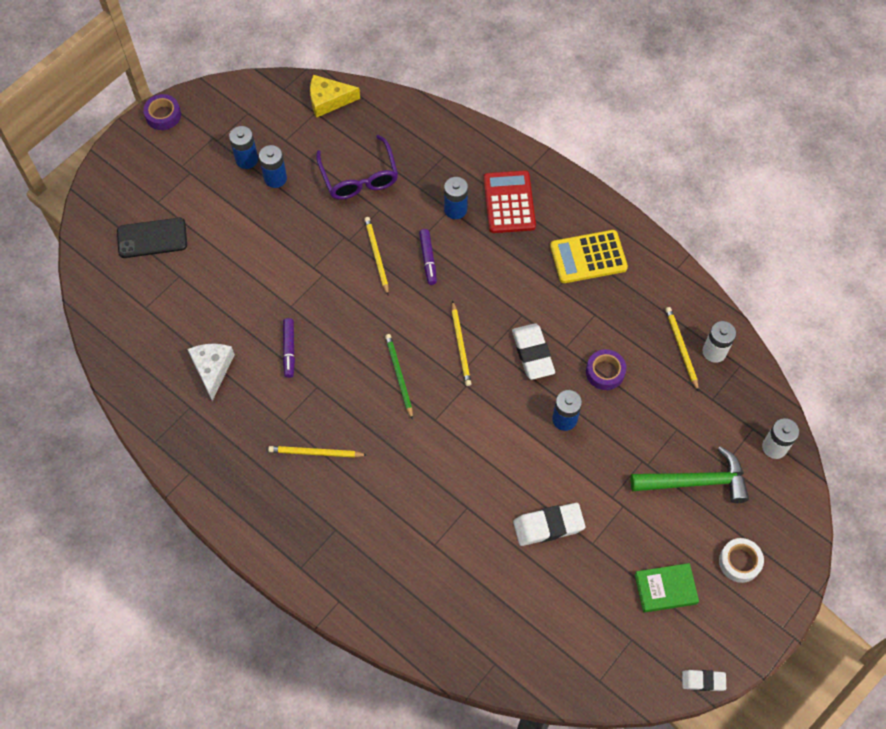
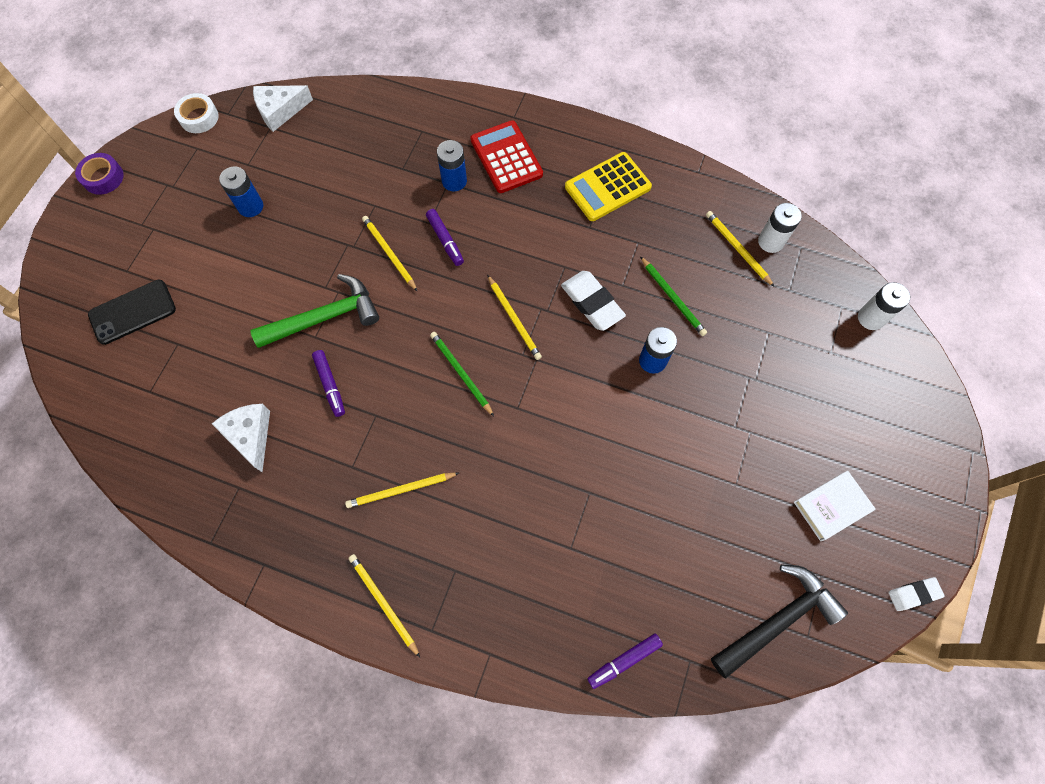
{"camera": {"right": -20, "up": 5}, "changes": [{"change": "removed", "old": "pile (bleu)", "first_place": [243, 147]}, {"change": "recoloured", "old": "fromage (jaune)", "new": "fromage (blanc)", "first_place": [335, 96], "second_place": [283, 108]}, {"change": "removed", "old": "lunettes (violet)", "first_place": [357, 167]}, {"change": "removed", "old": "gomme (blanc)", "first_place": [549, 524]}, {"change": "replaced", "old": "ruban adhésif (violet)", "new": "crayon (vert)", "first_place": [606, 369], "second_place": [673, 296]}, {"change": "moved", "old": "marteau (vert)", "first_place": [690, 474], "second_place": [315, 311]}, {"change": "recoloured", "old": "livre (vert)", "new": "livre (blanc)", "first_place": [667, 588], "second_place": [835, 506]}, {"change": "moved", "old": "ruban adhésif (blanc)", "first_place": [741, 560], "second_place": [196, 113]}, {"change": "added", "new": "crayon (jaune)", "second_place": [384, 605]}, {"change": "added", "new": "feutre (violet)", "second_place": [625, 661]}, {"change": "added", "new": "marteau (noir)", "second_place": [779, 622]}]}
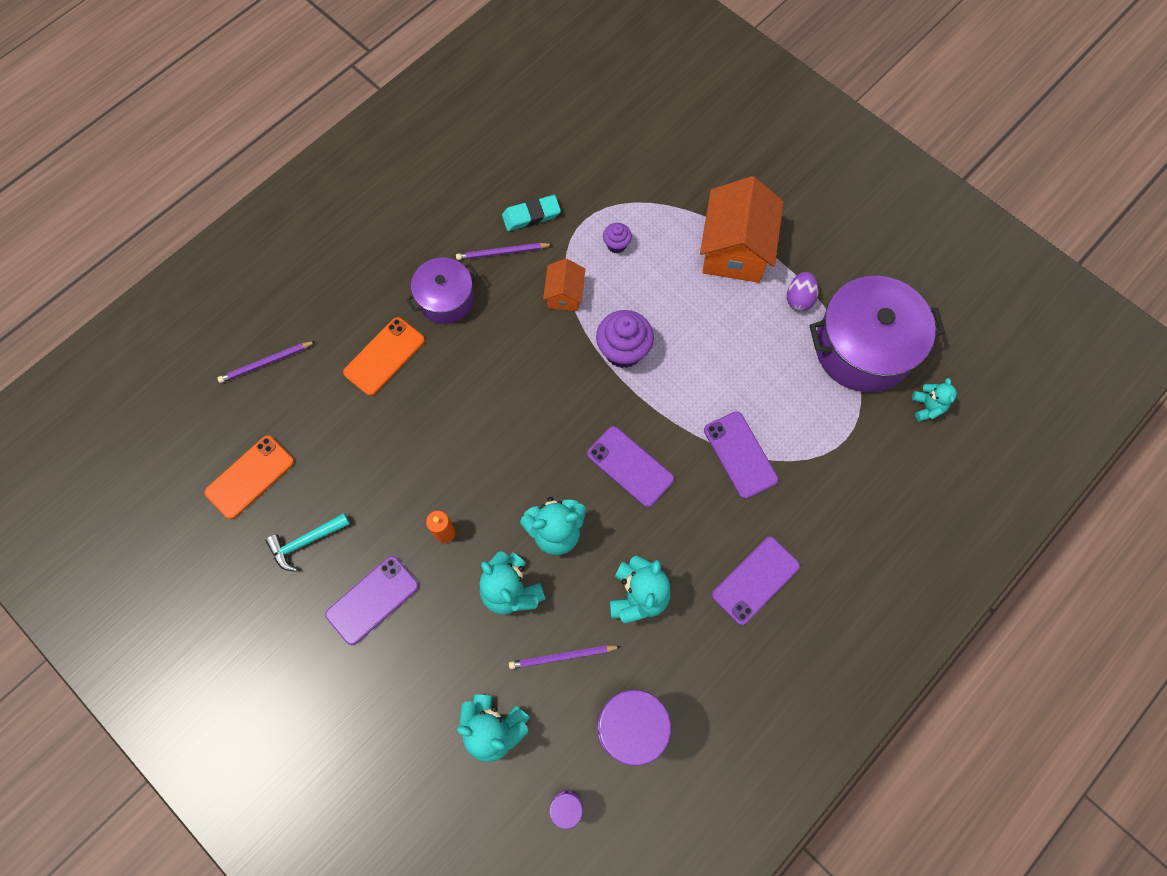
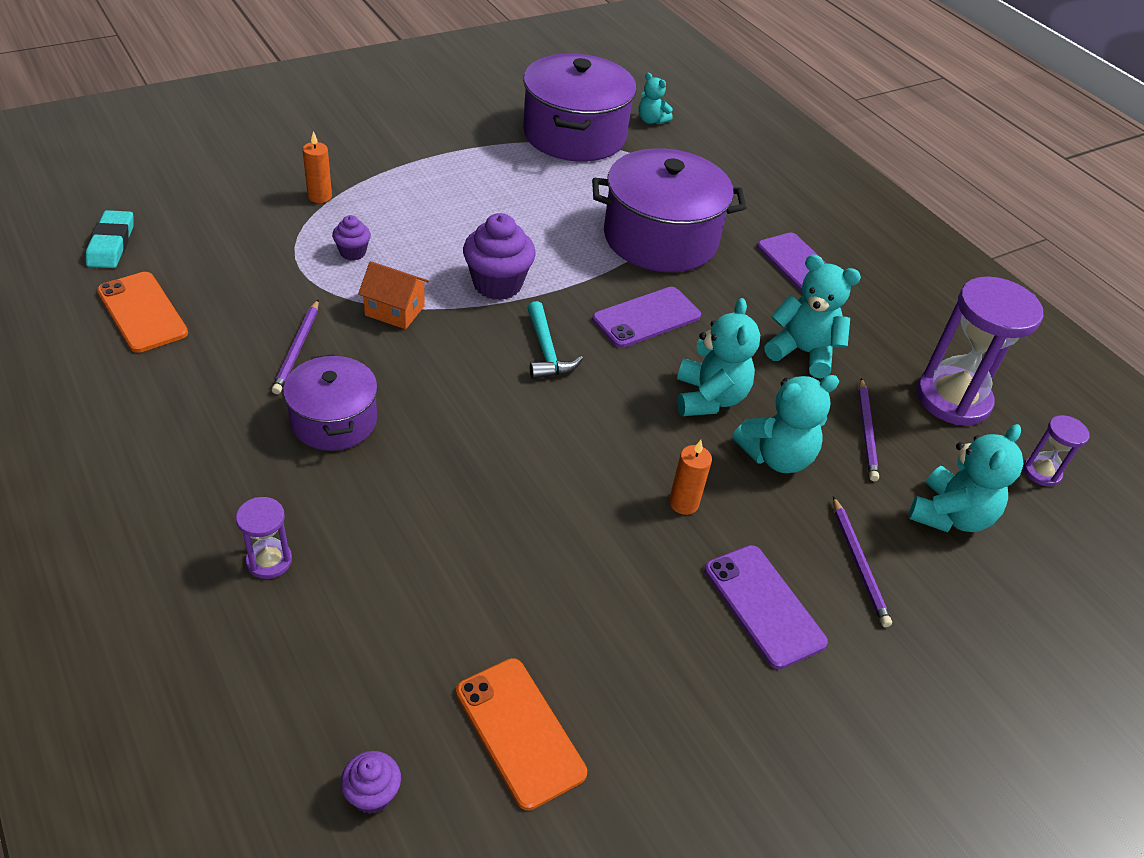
{"camera": {"right": -80, "up": -25}, "changes": [{"change": "moved", "old": "crayon (violet)", "first_place": [267, 362], "second_place": [862, 561]}, {"change": "moved", "old": "marteau (turquoise)", "first_place": [307, 542], "second_place": [555, 340]}, {"change": "moved", "old": "téléphone (orange)", "first_place": [384, 356], "second_place": [142, 312]}, {"change": "moved", "old": "gomme (turquoise)", "first_place": [531, 213], "second_place": [109, 239]}, {"change": "removed", "old": "maison (orange)", "first_place": [742, 229]}, {"change": "replaced", "old": "téléphone (violet)", "new": "marmite (violet)", "first_place": [741, 455], "second_place": [669, 210]}, {"change": "removed", "old": "œuf (violet)", "first_place": [803, 291]}, {"change": "turned", "old": "ours en peluche (turquoise)", "first_place": [934, 399], "second_place": [656, 99], "degrees": -150}, {"change": "added", "new": "sablier (violet)", "second_place": [264, 538]}, {"change": "added", "new": "bougie (orange)", "second_place": [317, 167]}, {"change": "added", "new": "muffin (violet)", "second_place": [371, 782]}]}
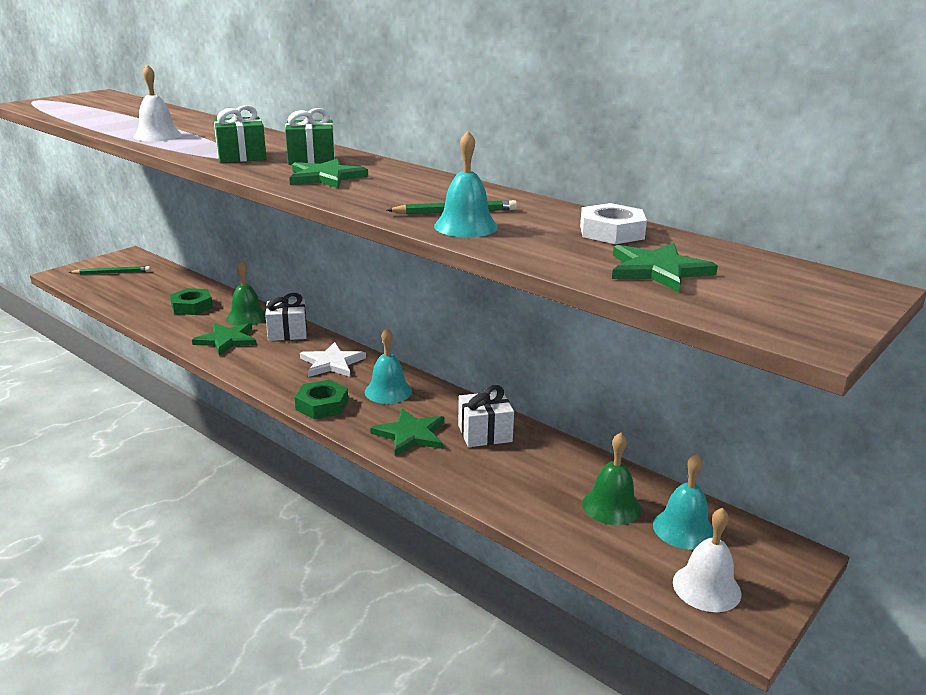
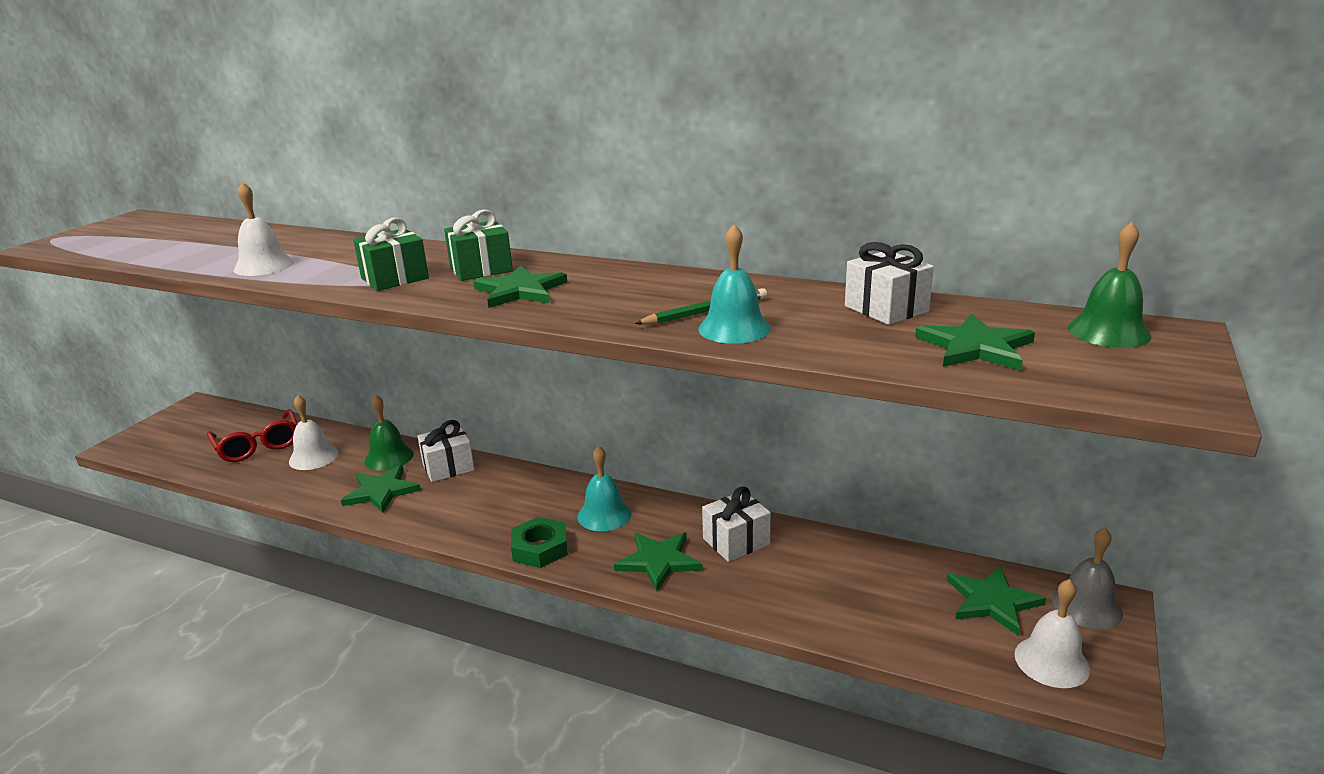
{"camera": {"right": -15, "up": 0}, "changes": [{"change": "removed", "old": "crayon (vert)", "first_place": [109, 270]}, {"change": "replaced", "old": "écrou (vert)", "new": "cloche (blanc)", "first_place": [191, 301], "second_place": [314, 432]}, {"change": "removed", "old": "étoile (blanc)", "first_place": [333, 359]}, {"change": "replaced", "old": "écrou (blanc)", "new": "cadeau (blanc)", "first_place": [613, 223], "second_place": [889, 283]}, {"change": "moved", "old": "cloche (vert)", "first_place": [612, 478], "second_place": [1110, 285]}, {"change": "replaced", "old": "cloche (turquoise)", "new": "étoile (vert)", "first_place": [683, 502], "second_place": [996, 601]}, {"change": "added", "new": "lunettes (rouge)", "second_place": [252, 435]}, {"change": "added", "new": "cloche (gris)", "second_place": [1087, 578]}]}
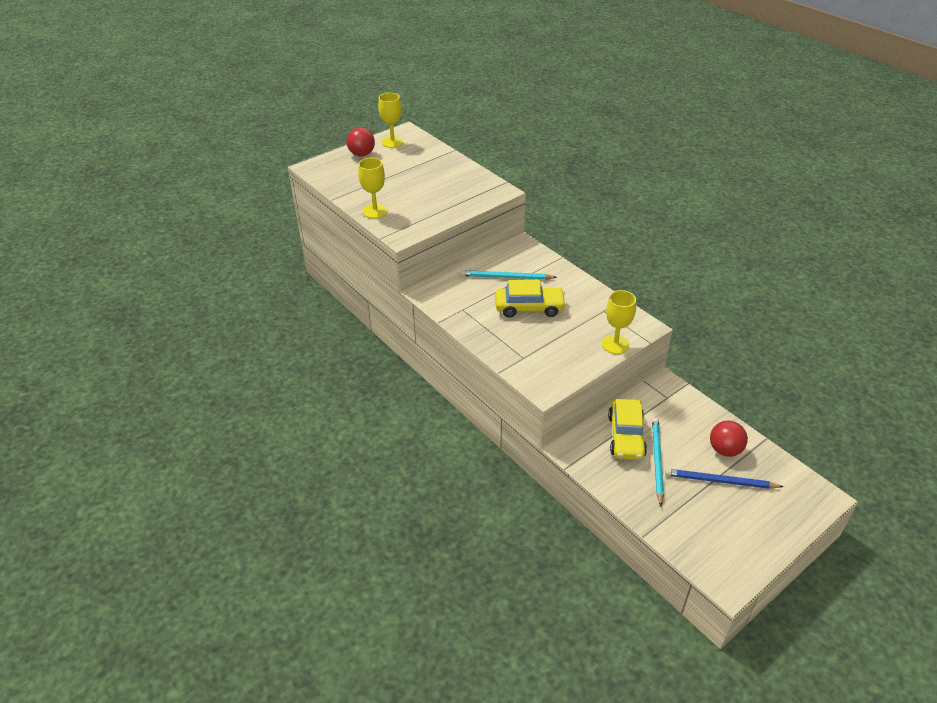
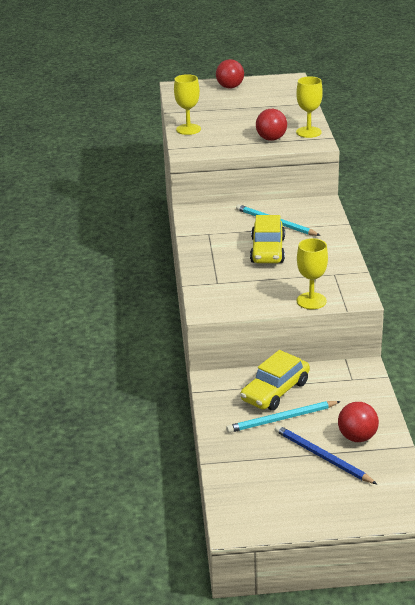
{"camera": {"right": 35, "up": -10}, "changes": [{"change": "moved", "old": "verre à pied (jaune)", "first_place": [391, 120], "second_place": [309, 107]}, {"change": "turned", "old": "voiture (jaune)", "first_place": [530, 299], "second_place": [267, 239], "degrees": 60}, {"change": "turned", "old": "crayon (turquoise)", "first_place": [658, 462], "second_place": [283, 417], "degrees": -150}, {"change": "added", "new": "balle (rouge)", "second_place": [271, 125]}]}
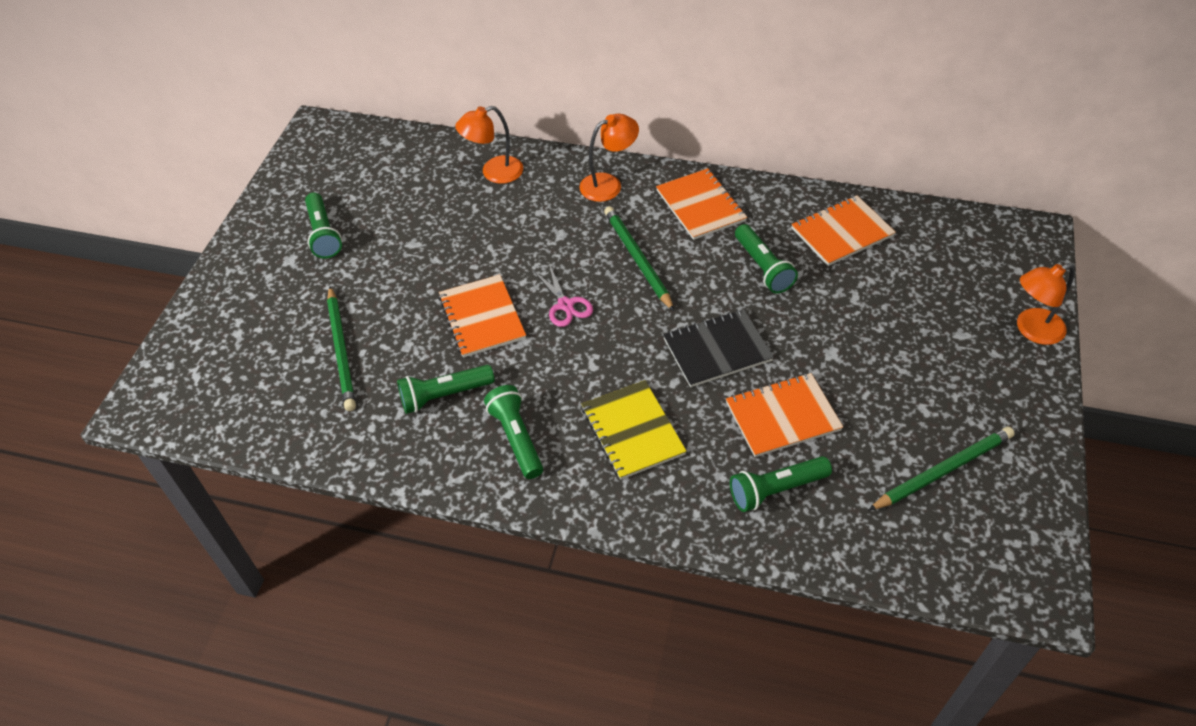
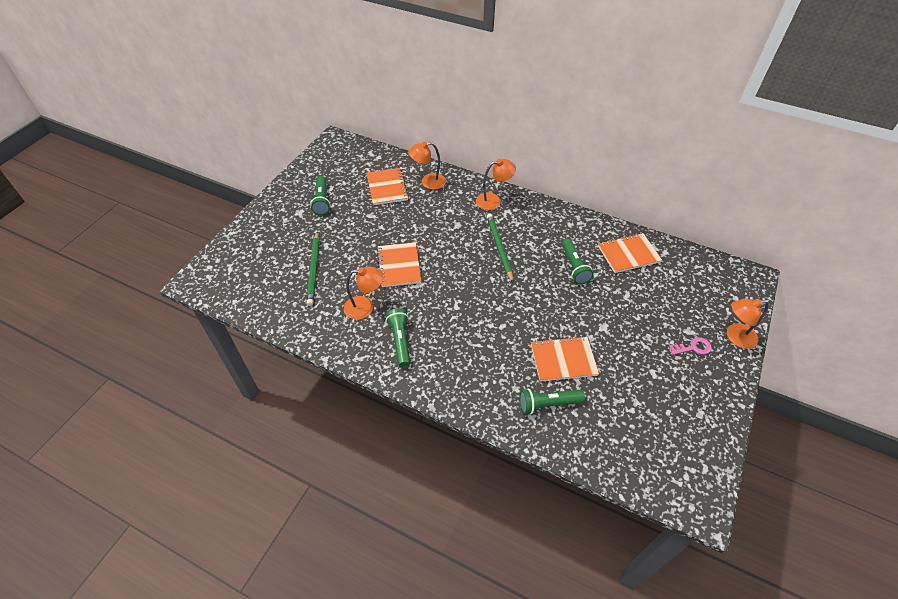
{"camera": {"right": 10, "up": 0}, "changes": [{"change": "replaced", "old": "lampe de poche (vert)", "new": "lampe (orange)", "first_place": [446, 389], "second_place": [363, 293]}, {"change": "removed", "old": "ciseaux (rose)", "first_place": [563, 295]}, {"change": "removed", "old": "carnet (jaune)", "first_place": [634, 430]}, {"change": "moved", "old": "carnet (orange)", "first_place": [701, 204], "second_place": [387, 186]}, {"change": "removed", "old": "carnet (noir)", "first_place": [718, 348]}, {"change": "removed", "old": "crayon (vert)", "first_place": [941, 469]}, {"change": "added", "new": "clé (rose)", "second_place": [690, 346]}]}
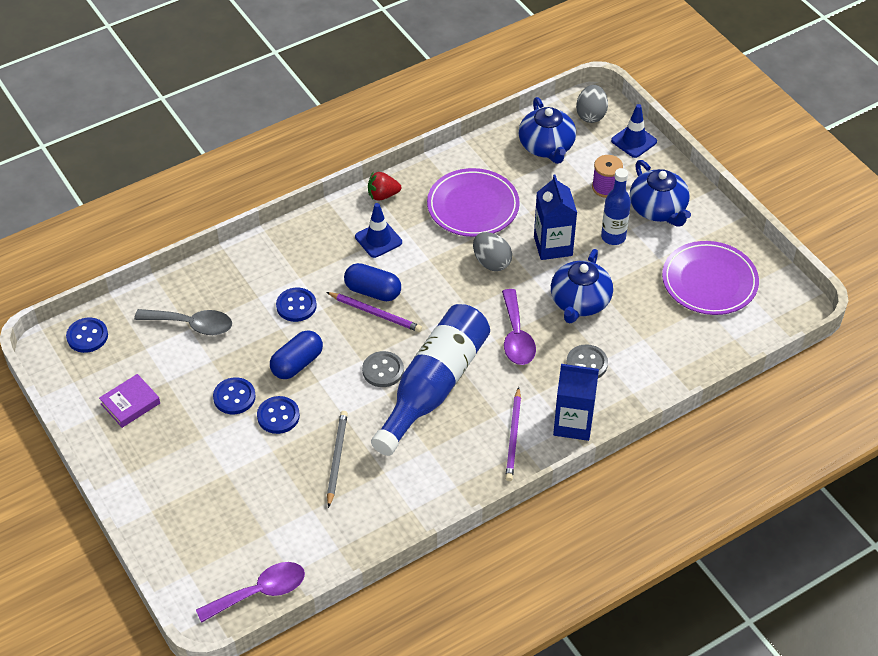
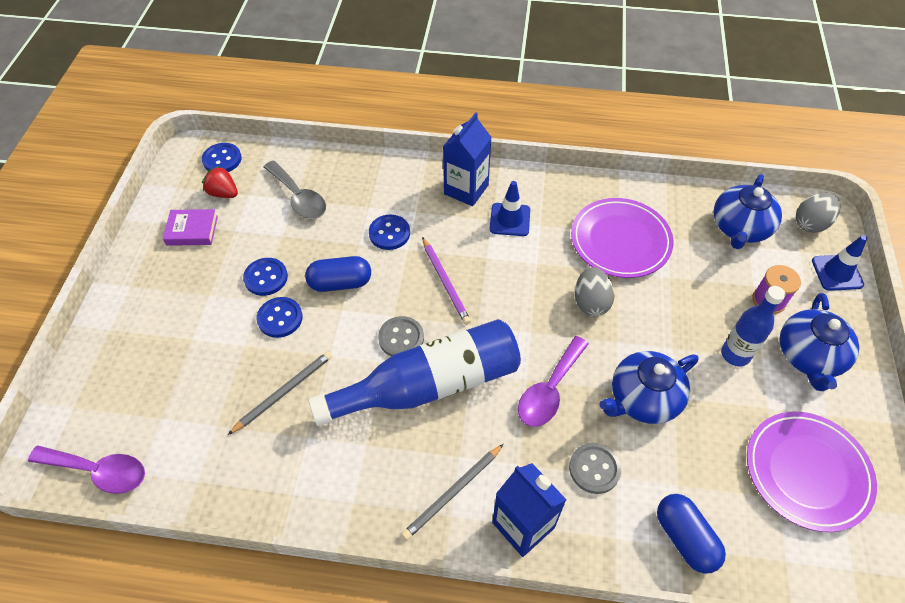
{"camera": {"right": 40, "up": 5}, "changes": [{"change": "moved", "old": "gélule (bleu)", "first_place": [372, 282], "second_place": [691, 534]}, {"change": "moved", "old": "fraise (rouge)", "first_place": [384, 186], "second_place": [220, 182]}, {"change": "recoloured", "old": "crayon (violet)", "new": "crayon (gris)", "first_place": [513, 434], "second_place": [453, 492]}, {"change": "moved", "old": "brique de lait (bleu)", "first_place": [555, 217], "second_place": [467, 159]}]}
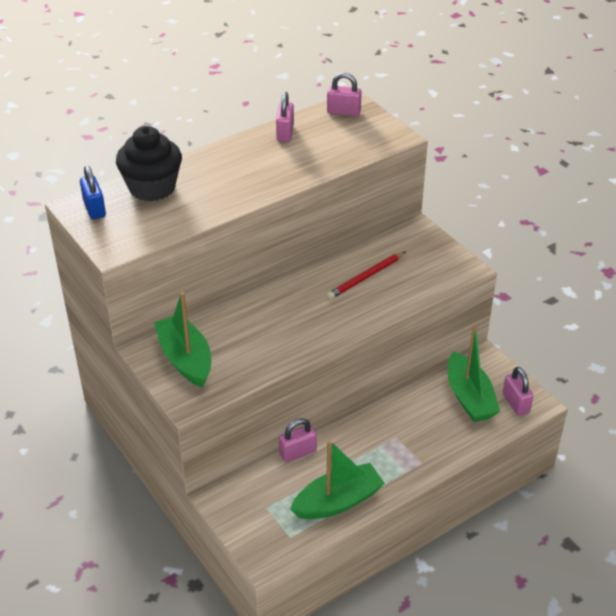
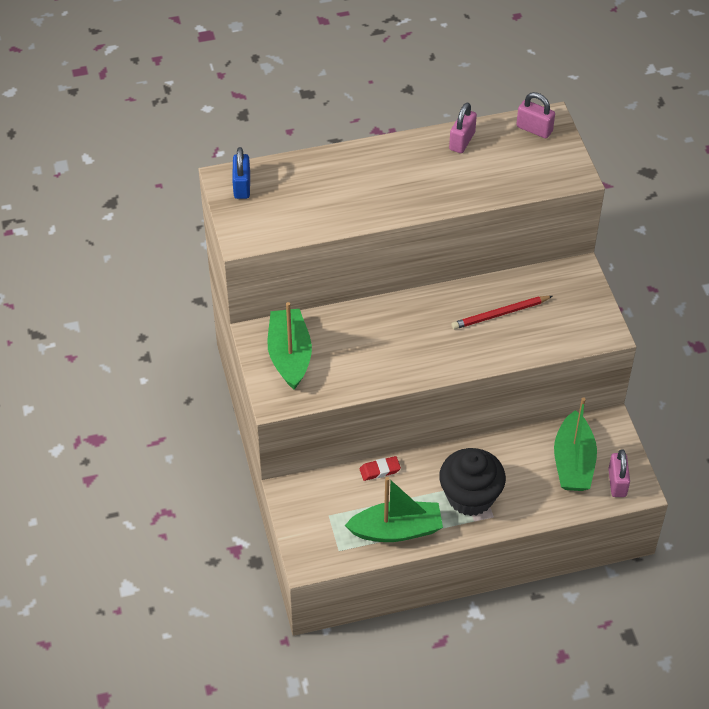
{"camera": {"right": 20, "up": 10}, "changes": [{"change": "moved", "old": "muffin (noir)", "first_place": [149, 164], "second_place": [472, 482]}, {"change": "replaced", "old": "cadenas (rose)", "new": "gomme (rouge)", "first_place": [298, 440], "second_place": [380, 468]}]}
